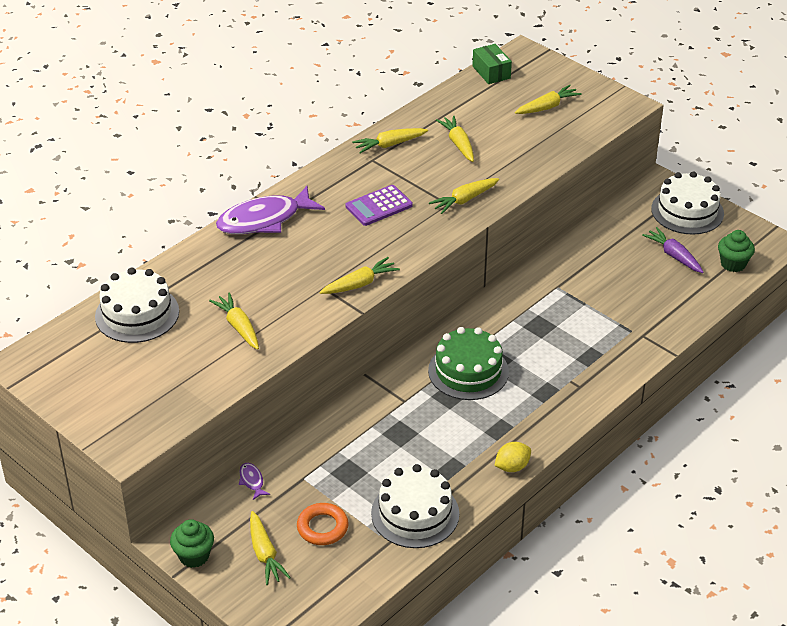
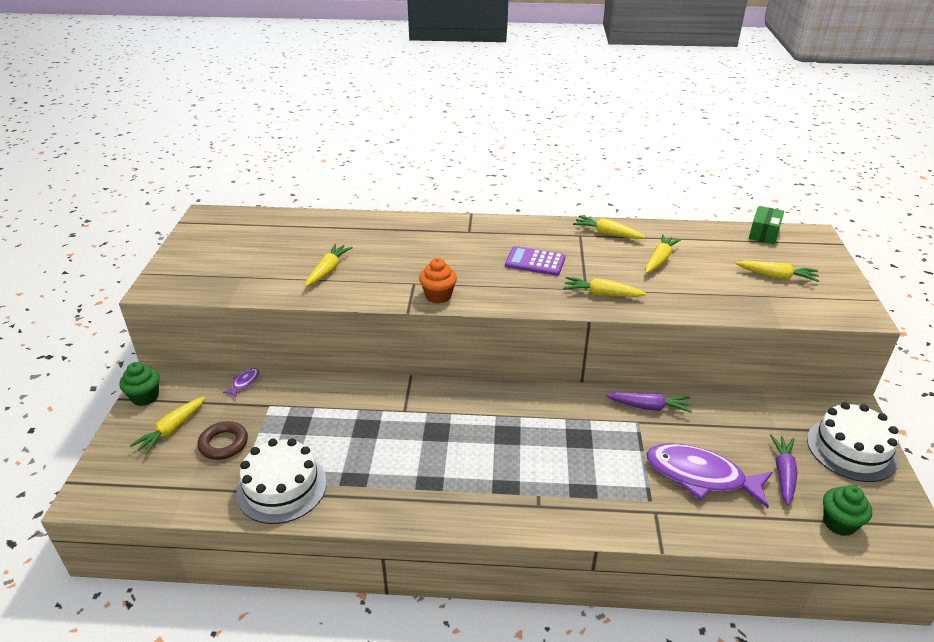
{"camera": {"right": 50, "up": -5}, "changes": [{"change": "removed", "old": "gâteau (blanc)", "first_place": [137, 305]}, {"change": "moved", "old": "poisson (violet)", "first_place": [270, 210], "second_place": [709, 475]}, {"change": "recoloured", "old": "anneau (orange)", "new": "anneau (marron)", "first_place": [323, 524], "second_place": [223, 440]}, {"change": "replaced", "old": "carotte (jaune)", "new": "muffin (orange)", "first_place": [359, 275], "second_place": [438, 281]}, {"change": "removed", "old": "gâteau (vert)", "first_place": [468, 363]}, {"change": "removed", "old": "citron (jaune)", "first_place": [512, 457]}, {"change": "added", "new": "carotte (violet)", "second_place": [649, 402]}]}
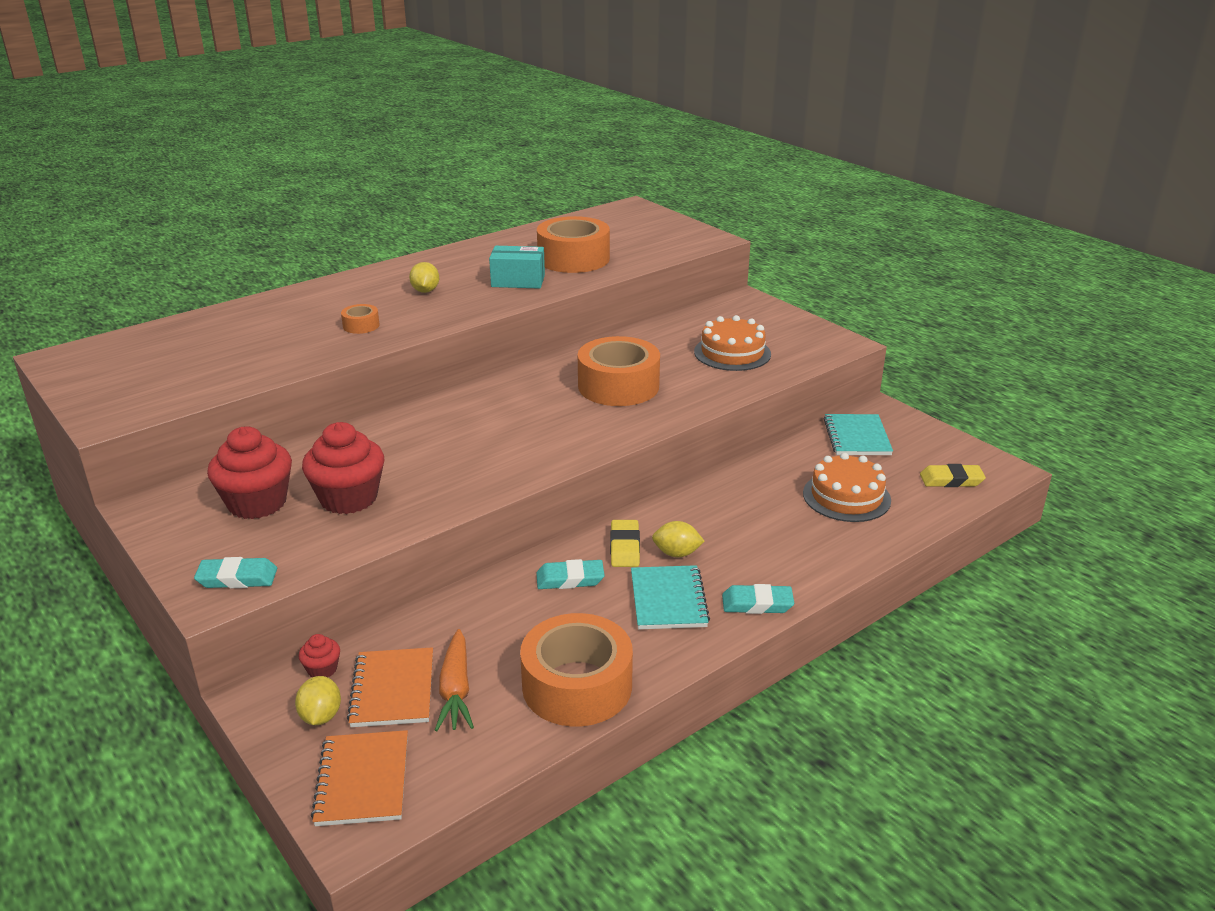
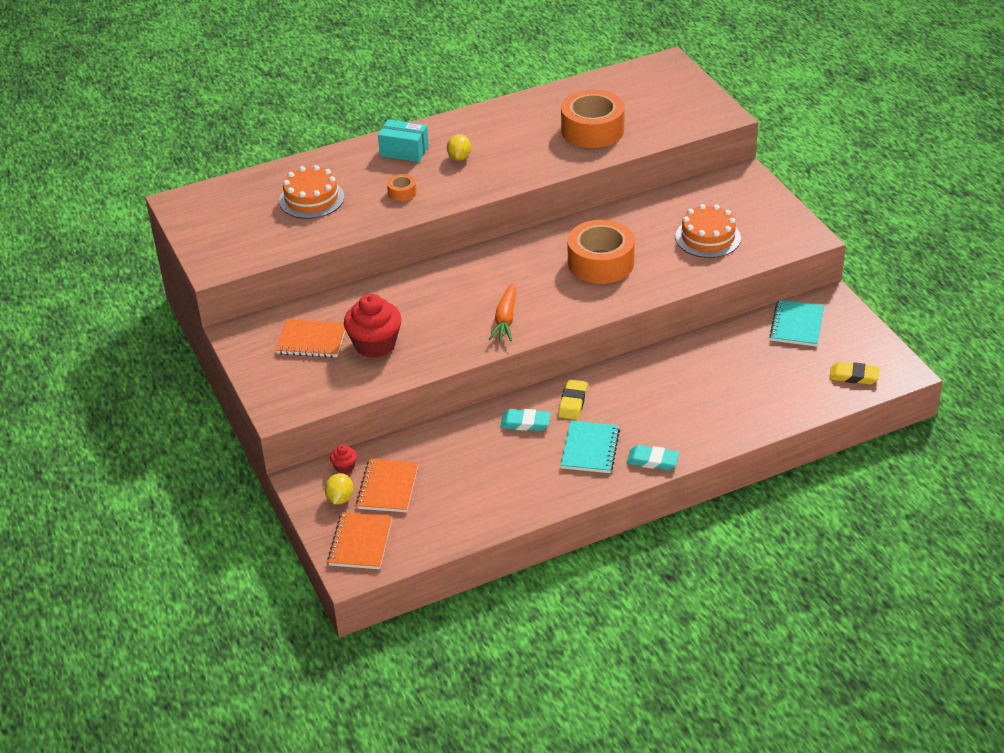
{"camera": {"right": 15, "up": 10}, "changes": [{"change": "removed", "old": "gomme (turquoise)", "first_place": [235, 572]}, {"change": "replaced", "old": "muffin (rouge)", "new": "carnet (orange)", "first_place": [249, 472], "second_place": [311, 338]}, {"change": "moved", "old": "carotte (orange)", "first_place": [454, 680], "second_place": [502, 312]}, {"change": "moved", "old": "boîte (turquoise)", "first_place": [517, 267], "second_place": [403, 140]}, {"change": "removed", "old": "ruban adhésif (orange)", "first_place": [576, 670]}, {"change": "removed", "old": "citron (jaune)", "first_place": [678, 539]}, {"change": "moved", "old": "gâteau (orange)", "first_place": [847, 487], "second_place": [311, 192]}]}
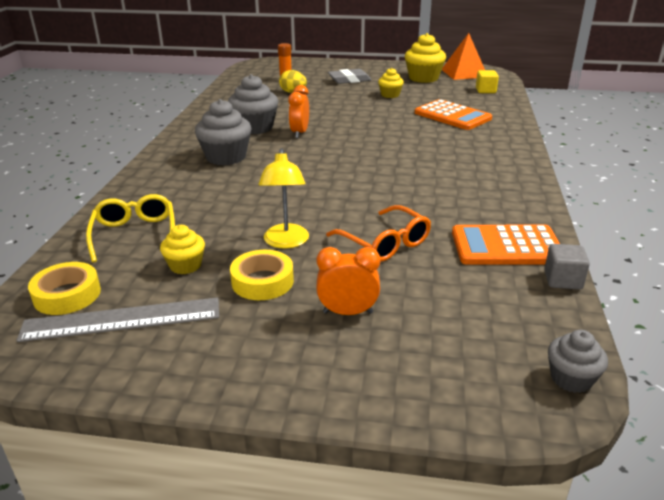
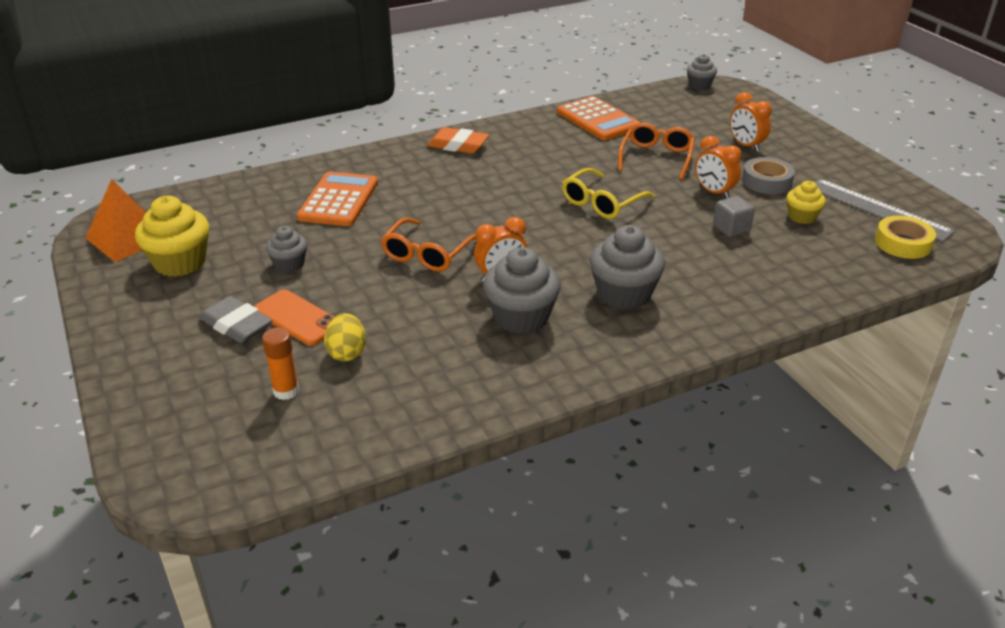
{"camera": {"right": -125, "up": 5}, "changes": [{"change": "moved", "old": "lunettes (jaune)", "first_place": [130, 228], "second_place": [608, 193]}, {"change": "recoloured", "old": "ruban adhésif (jaune)", "new": "ruban adhésif (gris)", "first_place": [262, 275], "second_place": [768, 175]}, {"change": "replaced", "old": "lampe (jaune)", "new": "réveil (orange)", "first_place": [283, 198], "second_place": [718, 167]}, {"change": "recoloured", "old": "muffin (jaune)", "new": "muffin (gris)", "first_place": [391, 83], "second_place": [286, 249]}, {"change": "removed", "old": "cube (jaune)", "first_place": [487, 81]}, {"change": "moved", "old": "cube (gris)", "first_place": [567, 267], "second_place": [734, 216]}, {"change": "added", "new": "téléphone (orange)", "second_place": [294, 318]}, {"change": "added", "new": "lunettes (orange)", "second_place": [429, 245]}, {"change": "added", "new": "gomme (orange)", "second_place": [458, 140]}]}
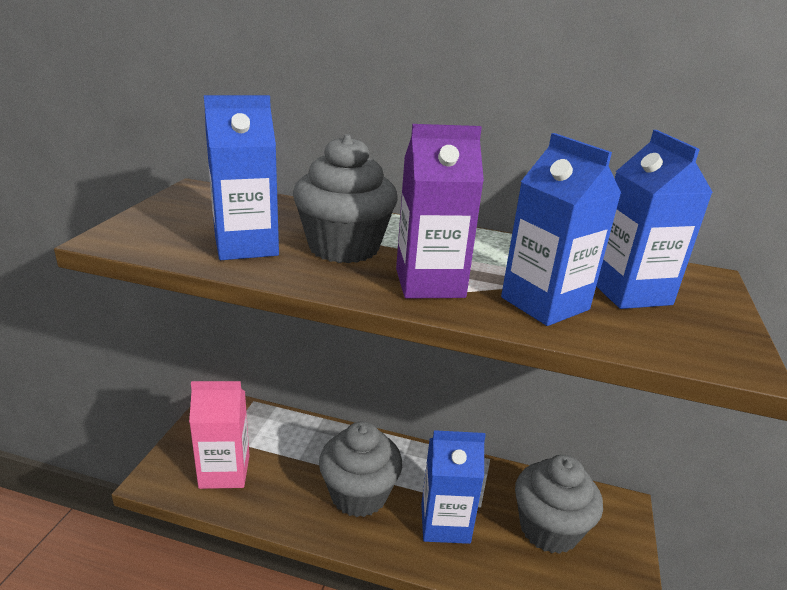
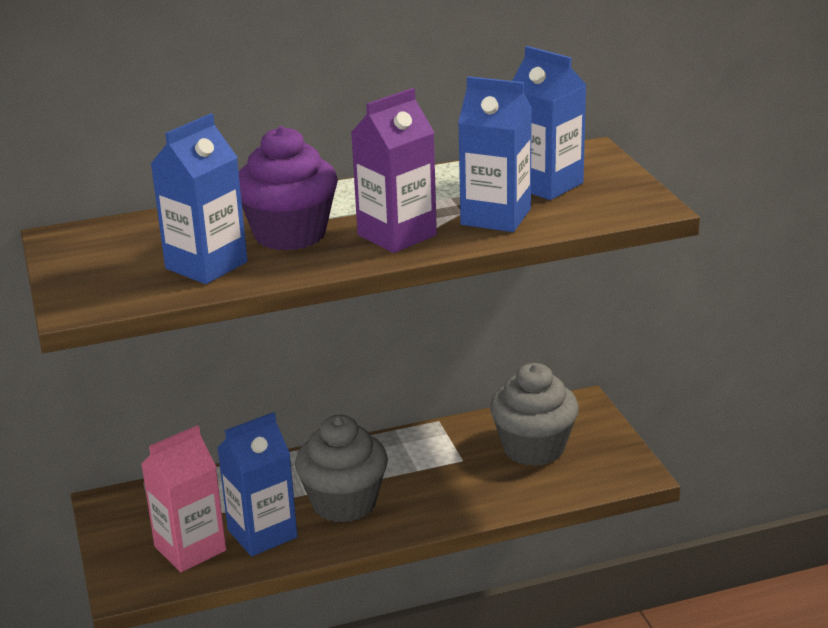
{"camera": {"right": -30, "up": 0}, "changes": [{"change": "recoloured", "old": "muffin (gris)", "new": "muffin (violet)", "first_place": [345, 198], "second_place": [288, 188]}, {"change": "moved", "old": "brique de lait (bleu)", "first_place": [453, 487], "second_place": [257, 484]}]}
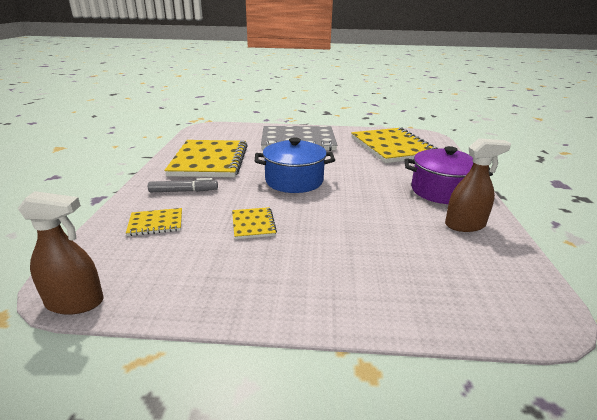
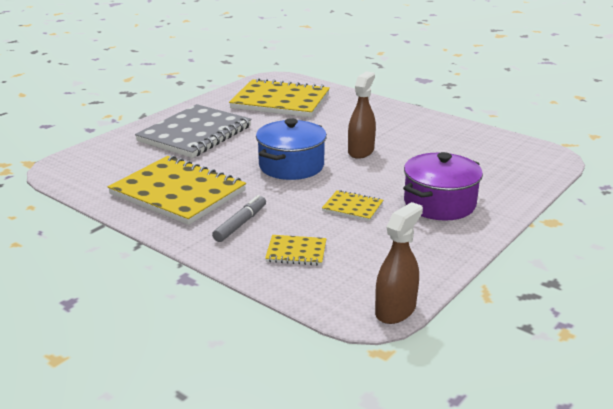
{"camera": {"right": -55, "up": 0}, "changes": [{"change": "turned", "old": "carnet (jaune)", "first_place": [154, 222], "second_place": [296, 250], "degrees": 75}, {"change": "moved", "old": "marmite (violet)", "first_place": [448, 175], "second_place": [443, 186]}, {"change": "moved", "old": "vaporisateur (marron)", "first_place": [478, 185], "second_place": [362, 115]}]}
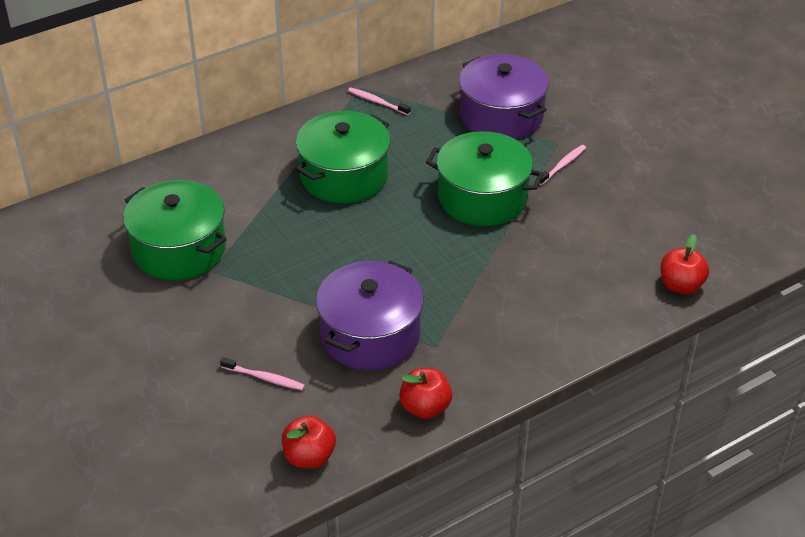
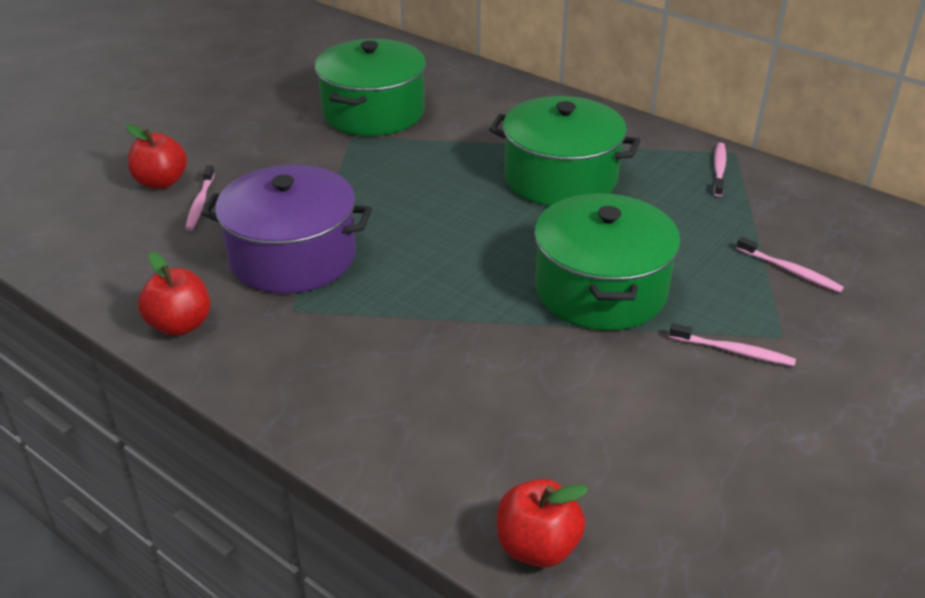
{"camera": {"right": 70, "up": -5}, "changes": [{"change": "moved", "old": "pomme (rouge)", "first_place": [309, 441], "second_place": [156, 156]}, {"change": "replaced", "old": "marmite (violet)", "new": "brosse à dents (rose)", "first_place": [504, 96], "second_place": [790, 265]}]}
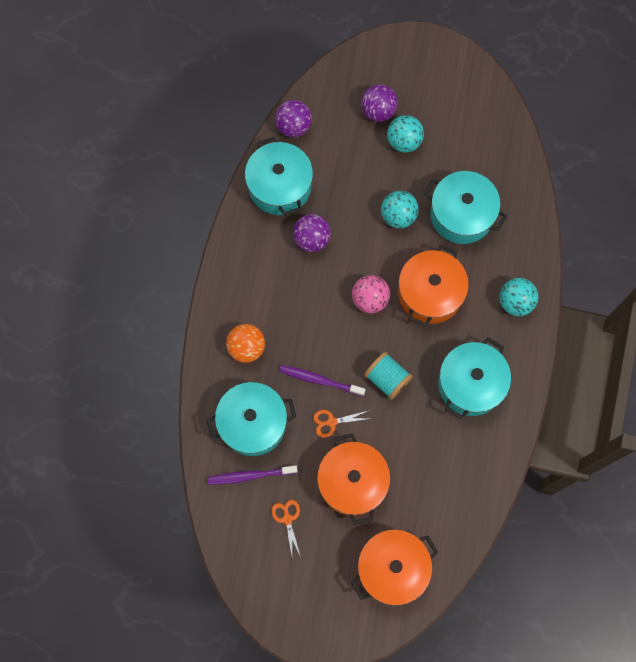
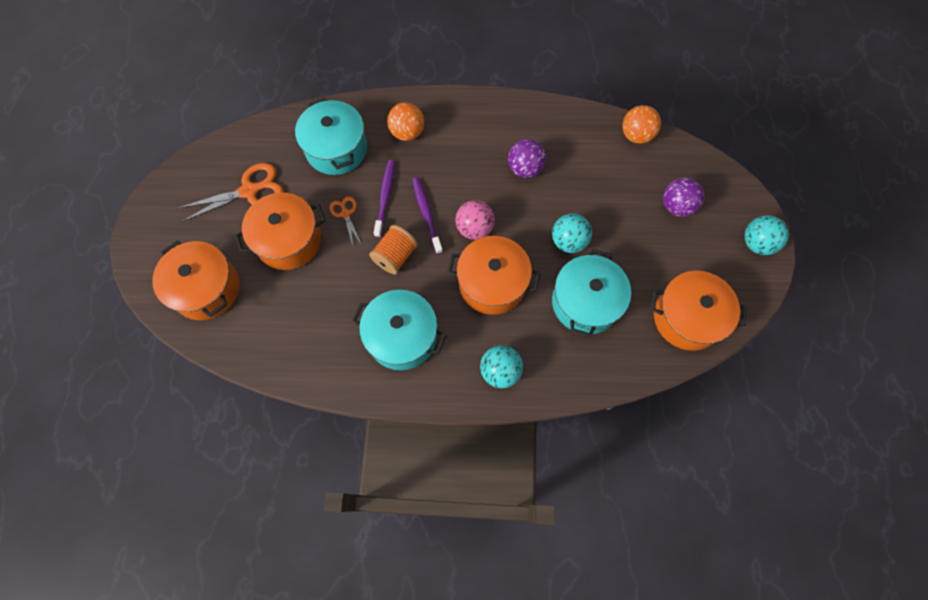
{"camera": {"right": 80, "up": -5}, "changes": [{"change": "moved", "old": "brosse à dents (violet)", "first_place": [252, 475], "second_place": [427, 215]}, {"change": "removed", "old": "marmite (turquoise)", "first_place": [279, 176]}, {"change": "resized", "old": "ciseaux (orange)", "first_place": [286, 528], "second_place": [231, 192], "factor": 1.86}, {"change": "recoloured", "old": "balle (violet)", "new": "balle (orange)", "first_place": [293, 118], "second_place": [642, 124]}, {"change": "recoloured", "old": "bobine (turquoise)", "new": "bobine (orange)", "first_place": [388, 376], "second_place": [393, 250]}, {"change": "moved", "old": "balle (turquoise)", "first_place": [405, 134], "second_place": [766, 235]}, {"change": "added", "new": "marmite (orange)", "second_place": [698, 311]}]}
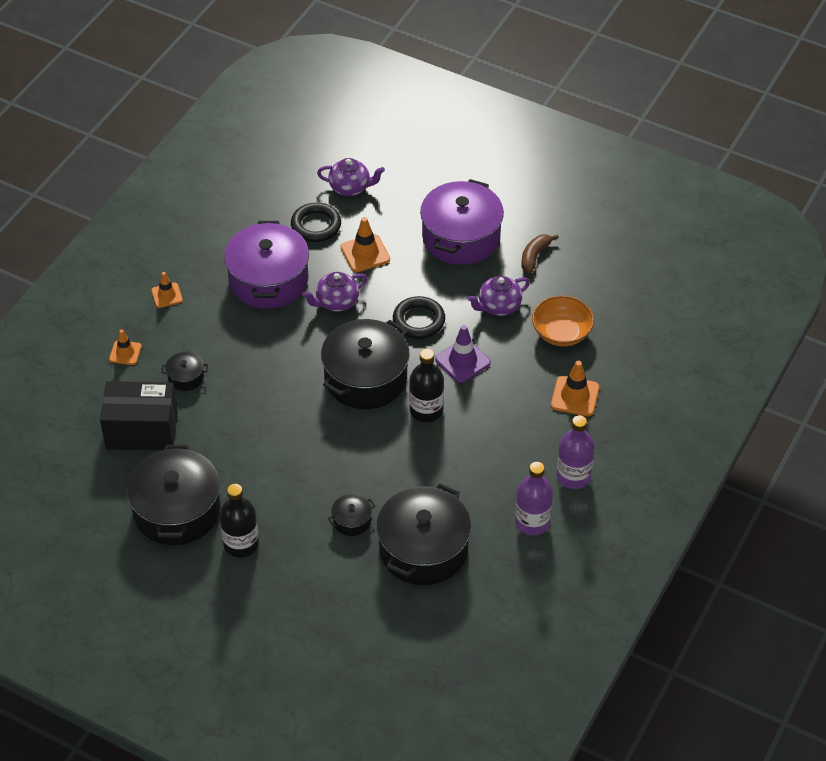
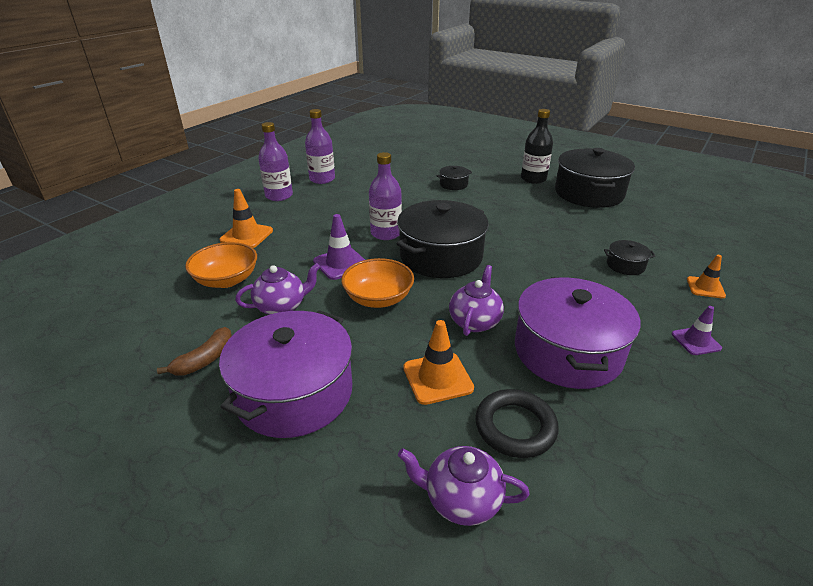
{"camera": {"right": -175, "up": -15}, "changes": [{"change": "removed", "old": "boîte (noir)", "first_place": [139, 416]}, {"change": "recoloured", "old": "cône de chantier (orange)", "new": "cône de chantier (violet)", "first_place": [167, 290], "second_place": [696, 330]}, {"change": "turned", "old": "théière (violet)", "first_place": [335, 292], "second_place": [476, 300], "degrees": -45}, {"change": "removed", "old": "marmite (noir)", "first_place": [423, 534]}, {"change": "replaced", "old": "anneau (noir)", "new": "bol (orange)", "first_place": [419, 317], "second_place": [377, 283]}, {"change": "recoloured", "old": "bouteille (noir)", "new": "bouteille (violet)", "first_place": [426, 385], "second_place": [385, 196]}]}
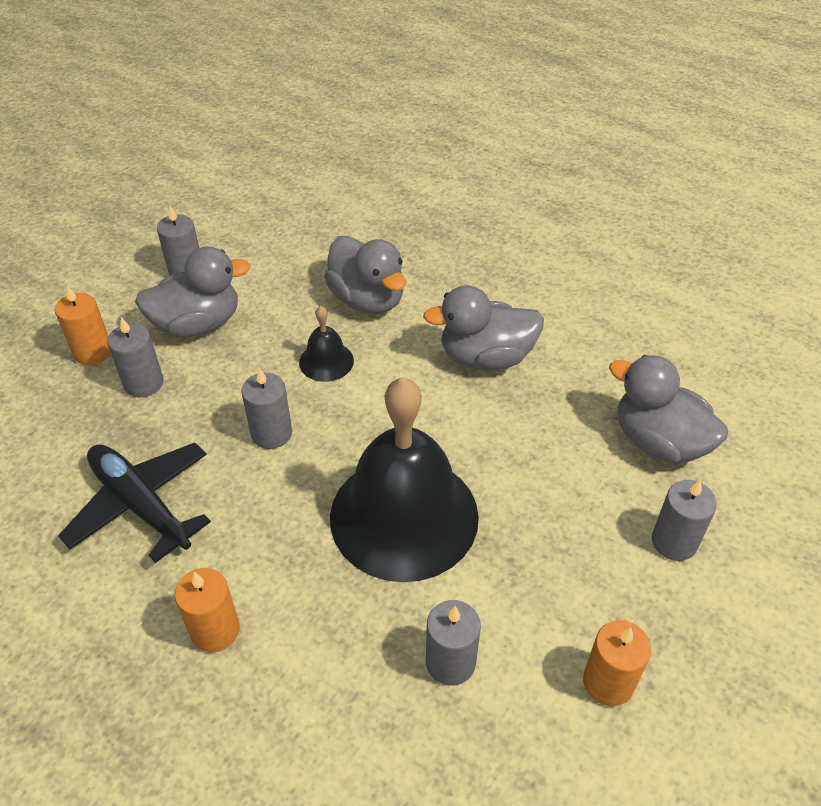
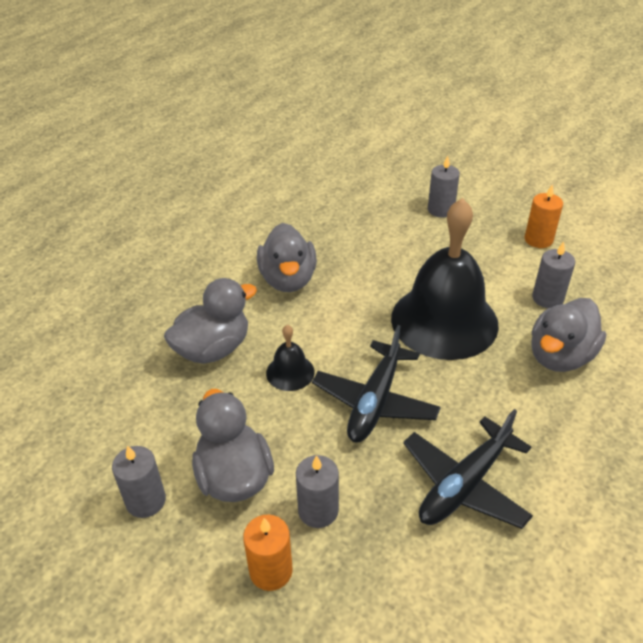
{"camera": {"right": -90, "up": -5}, "changes": [{"change": "removed", "old": "bougie (orange)", "first_place": [207, 610]}, {"change": "replaced", "old": "bougie (gris)", "new": "avion (noir)", "first_place": [266, 408], "second_place": [376, 384]}, {"change": "moved", "old": "canard (gris)", "first_place": [668, 409], "second_place": [568, 335]}]}
